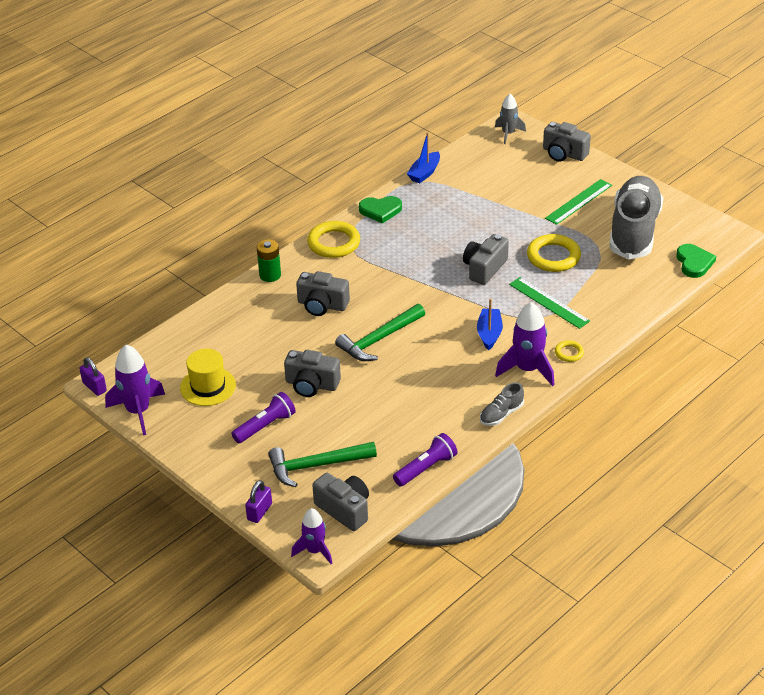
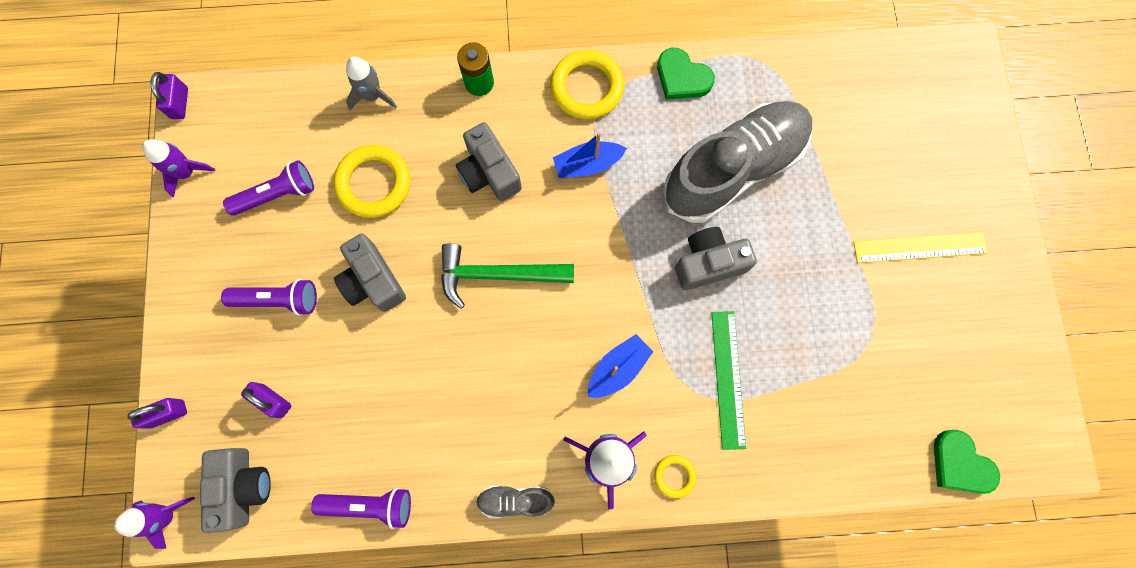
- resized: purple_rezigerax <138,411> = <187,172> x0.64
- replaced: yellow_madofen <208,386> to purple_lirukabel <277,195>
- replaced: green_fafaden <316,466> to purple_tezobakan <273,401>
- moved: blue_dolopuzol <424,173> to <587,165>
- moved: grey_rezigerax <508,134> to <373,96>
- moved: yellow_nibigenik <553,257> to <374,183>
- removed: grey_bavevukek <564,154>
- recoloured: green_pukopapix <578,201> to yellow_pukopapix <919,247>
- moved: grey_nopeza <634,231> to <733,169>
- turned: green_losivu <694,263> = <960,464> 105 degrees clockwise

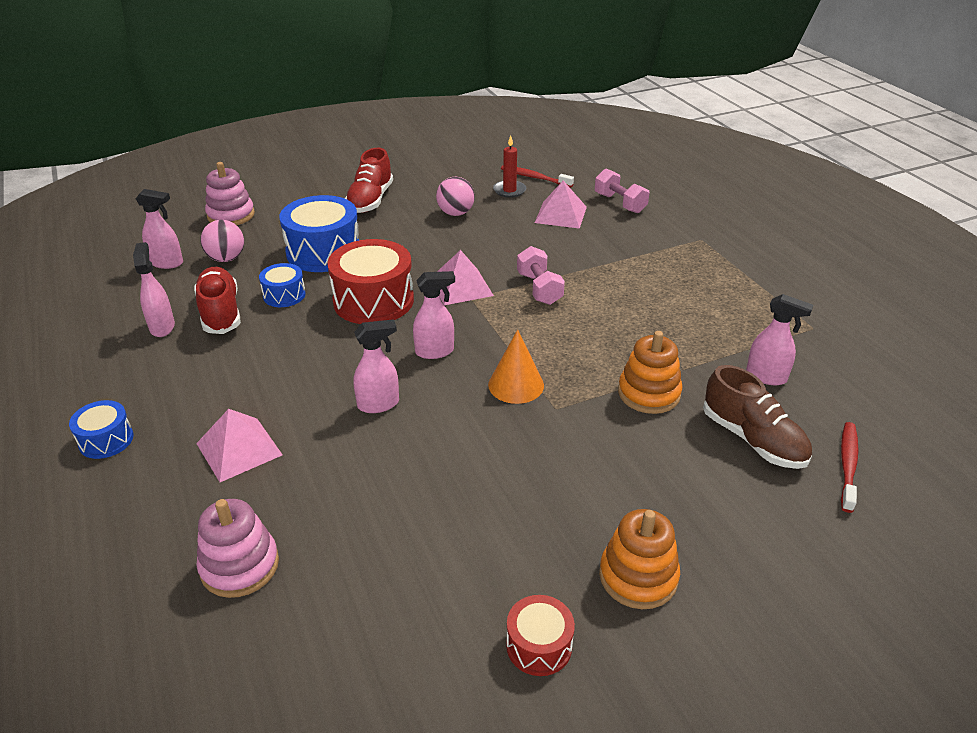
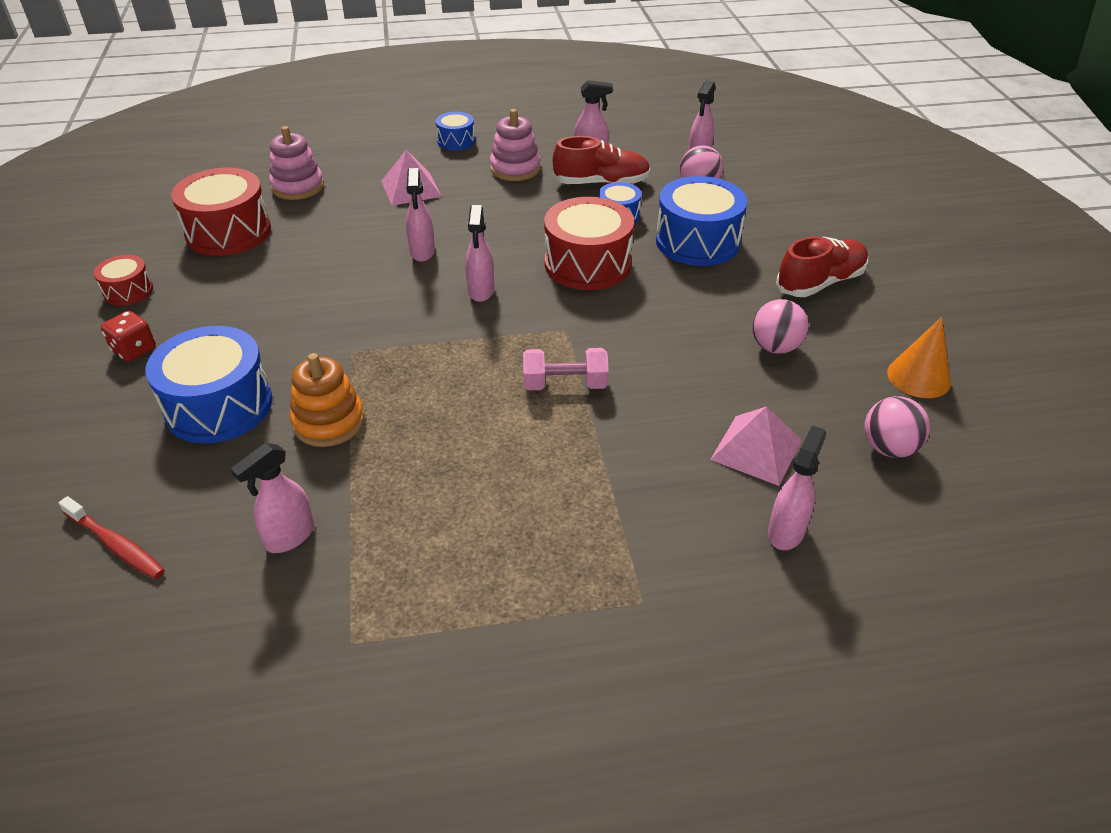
- moved: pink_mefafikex <231,215> to <515,169>
- turned: red_nopeza <370,200> = <820,283> 120 degrees clockwise
- removed: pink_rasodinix <461,286>
- moved: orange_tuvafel <516,385> to <918,377>
- removed: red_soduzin <509,190>
- replaced: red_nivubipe <534,177> to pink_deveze <888,448>
- replaced: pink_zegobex <620,203> to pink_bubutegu <786,531>
- replaced: orange_mefafikex <638,576> to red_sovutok <134,350>
- removed: brown_nopeza <753,439>
- added: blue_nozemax <219,406>
- added: red_nozemax <228,232>

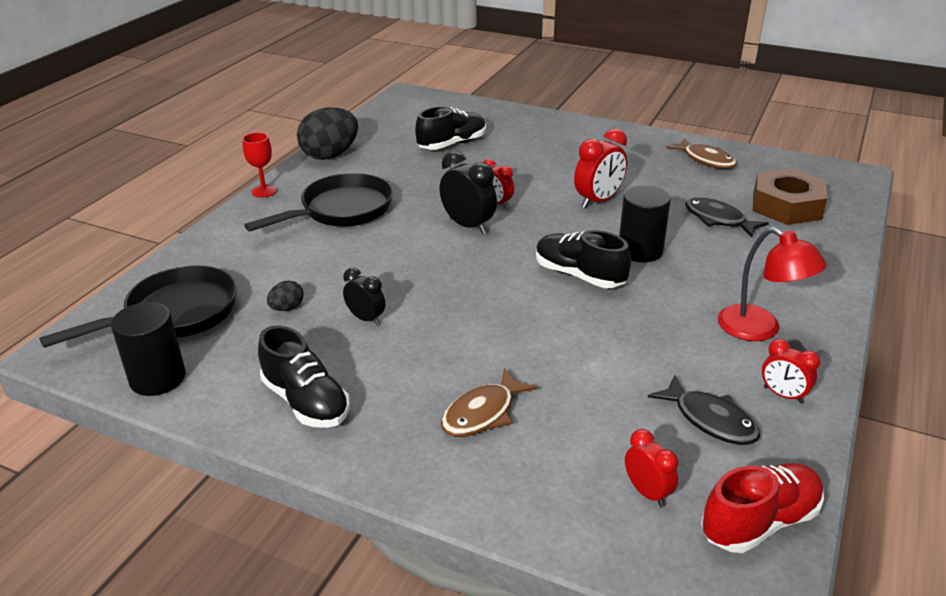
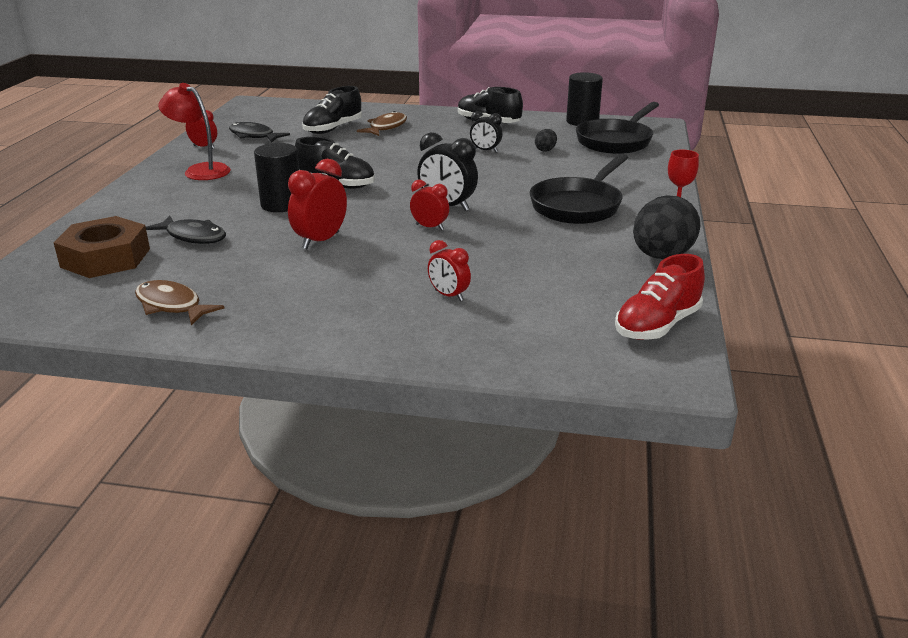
- moved: black_nopeza <452,144> to <333,129>
- moved: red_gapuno <647,492> to <448,295>
- moved: red_nopeza <759,522> to <657,325>

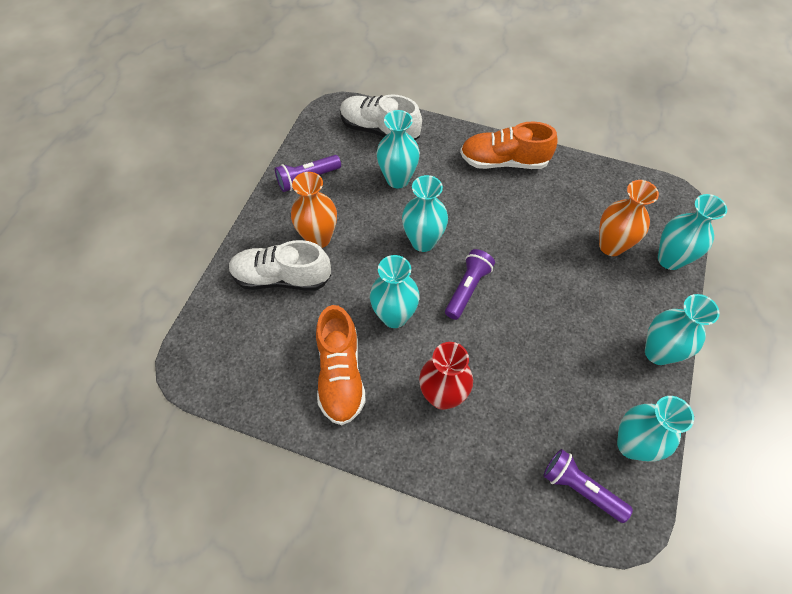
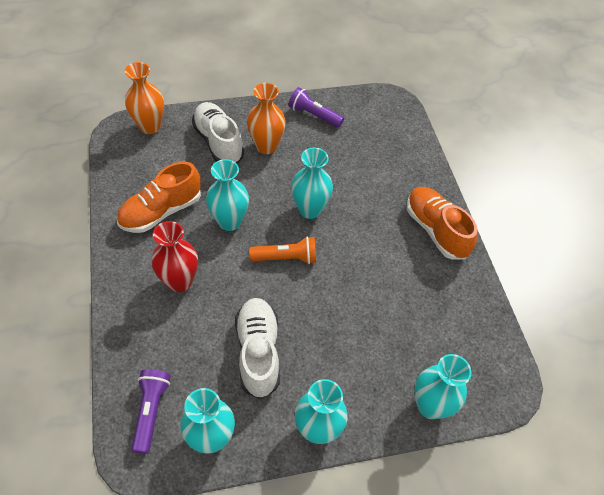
- moved: white_nopeza <379,130> to <258,352>
- removed: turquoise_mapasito <398,179>
- recoloured: purple_lirukabel <467,289> to orange_lirukabel <286,258>
- moved: orange_mapasito <611,246> to <150,126>

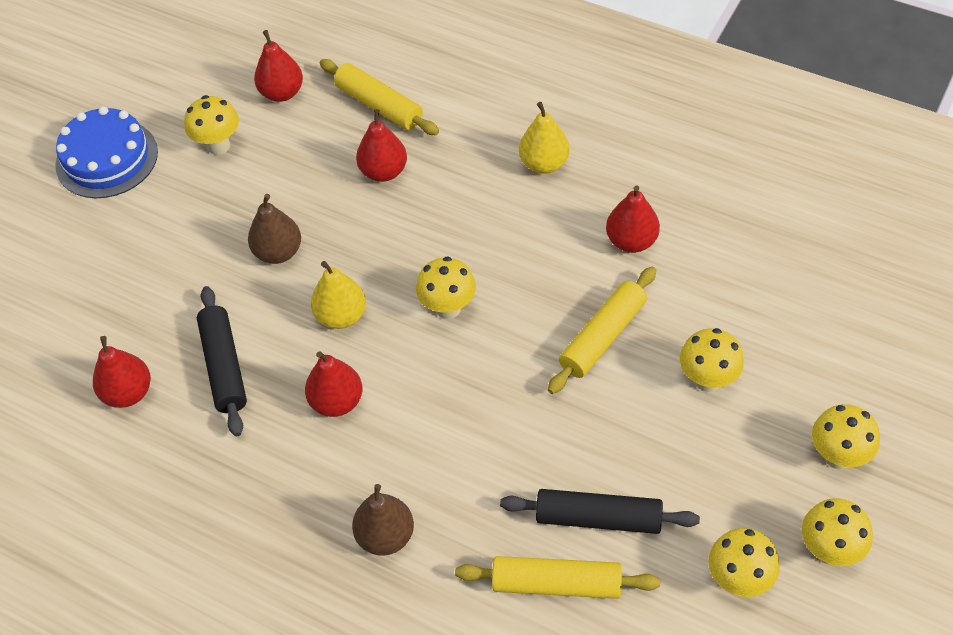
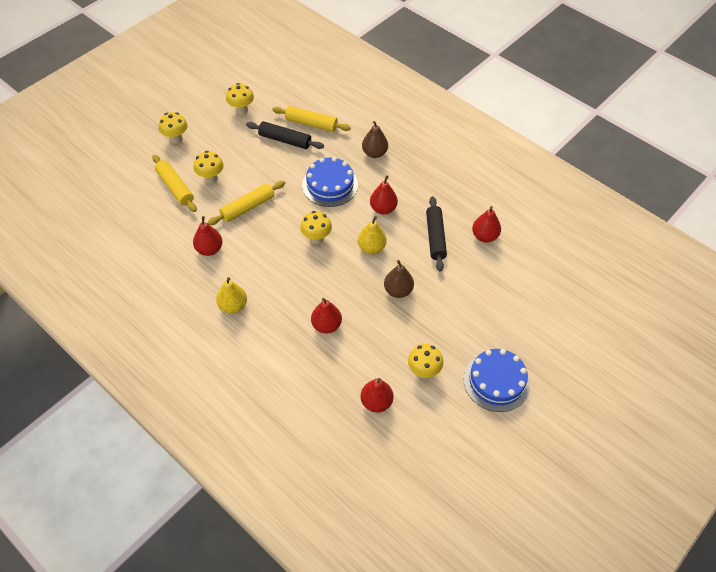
- moved: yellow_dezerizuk <379,105> to <175,187>
- removed: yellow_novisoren <829,550>
- added: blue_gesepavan <330,185>

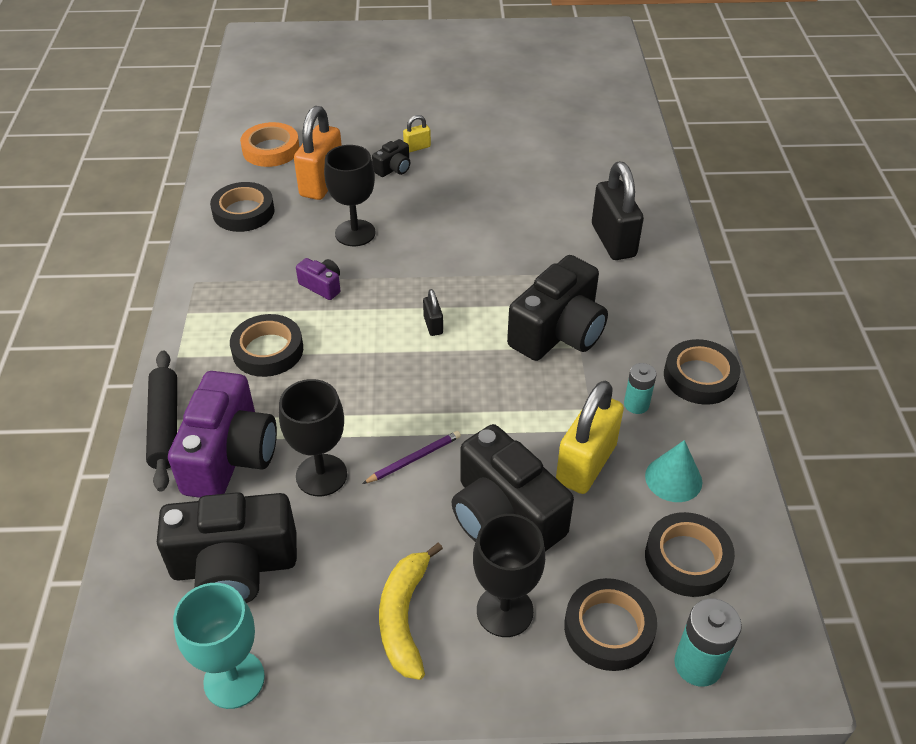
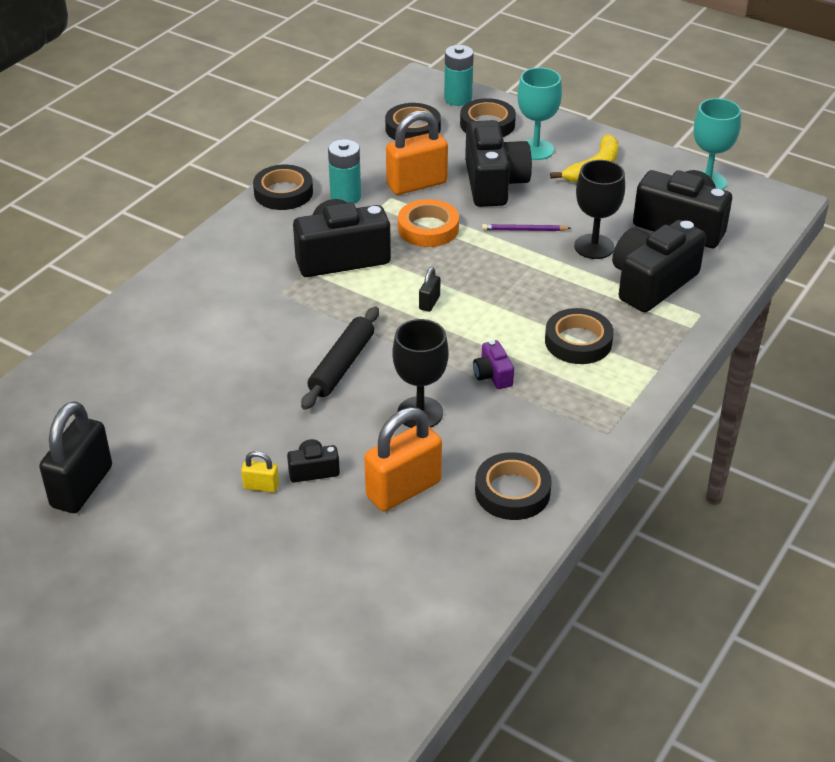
- moved: black_dezerizuk <165,425> to <342,365>
- recoloured: purple_bavevukek <230,456> to black_bavevukek <652,283>
- moved: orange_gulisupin <271,150> to <428,228>
- recoloured: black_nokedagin <505,611> to turquoise_nokedagin <535,149>
- recoloured: yellow_tezobakan <586,464> to orange_tezobakan <416,184>
- moved: black_tezobakan <613,241> to <82,487>
- resized: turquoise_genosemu <636,404> = <345,197> x1.52
- removed: turquoise_tuvafel <673,478>

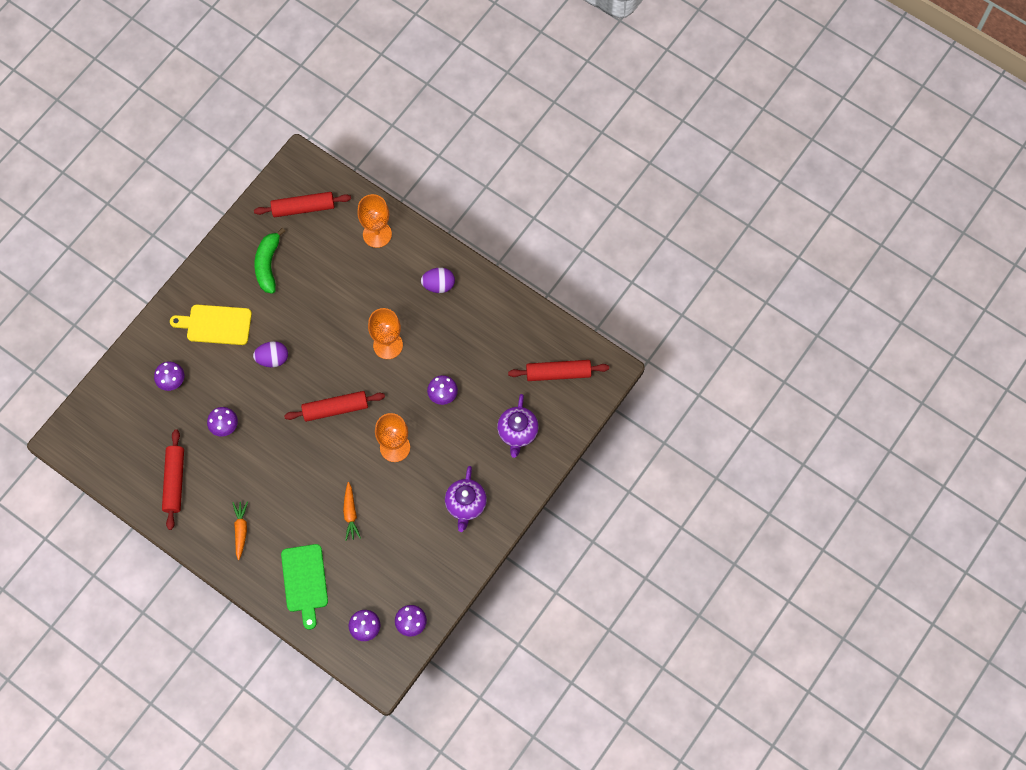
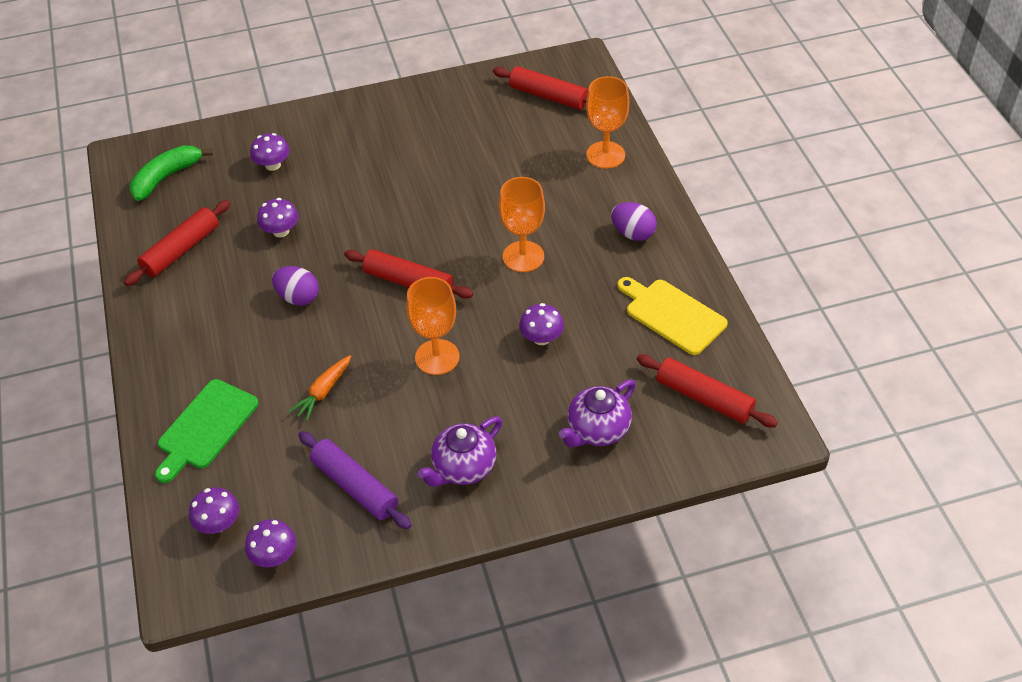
- moved: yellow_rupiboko <216,325> to <672,315>
- removed: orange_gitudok <241,530>
- moved: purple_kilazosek <273,359> to <298,297>
- moved: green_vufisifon <268,264> to <166,177>
- added: purple_dezerizuk <355,486>

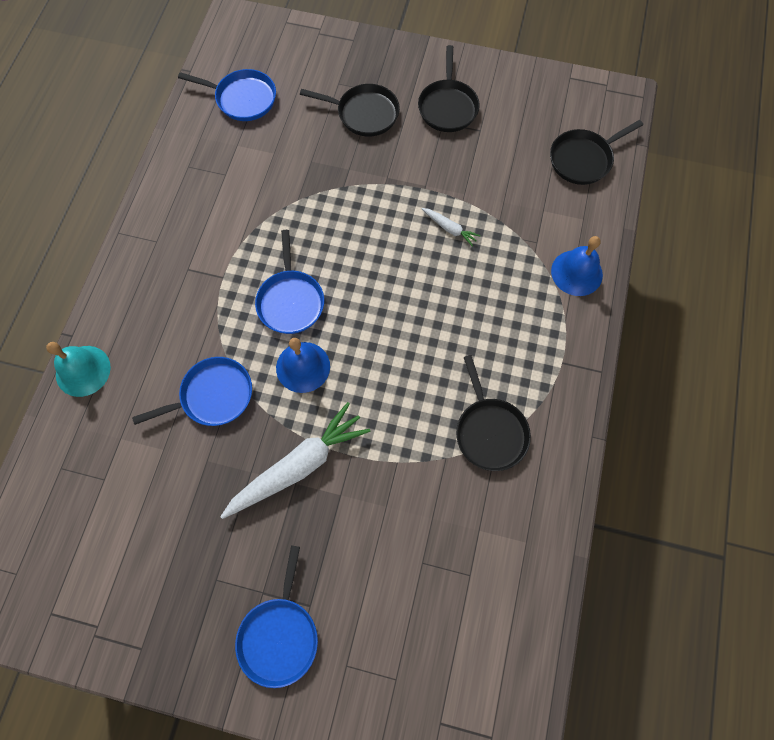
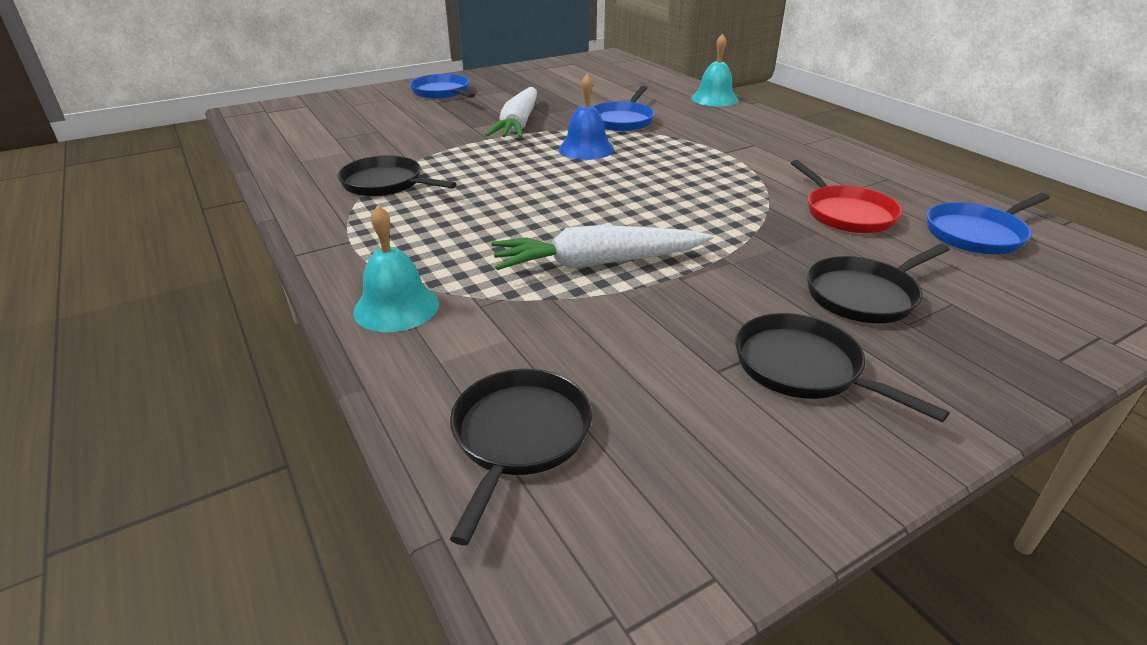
- removed: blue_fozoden <290,301>
- resized: white_gitudok <449,229> = <597,263> x2.21
- recoloured: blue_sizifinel <576,272> to turquoise_sizifinel <396,307>
- added: red_fozoden <846,213>

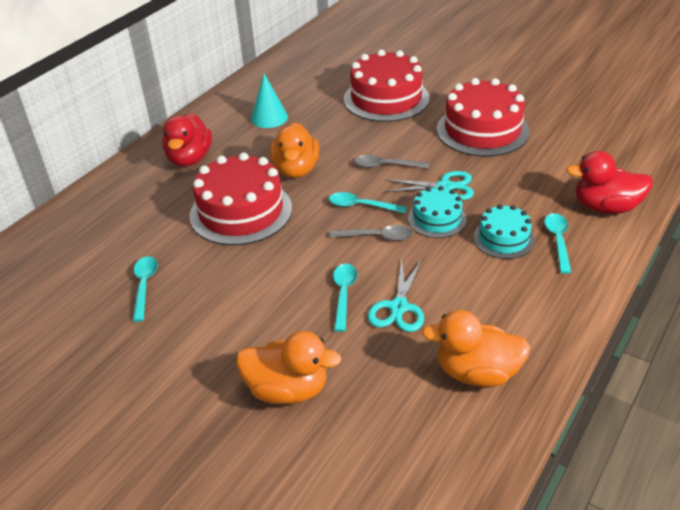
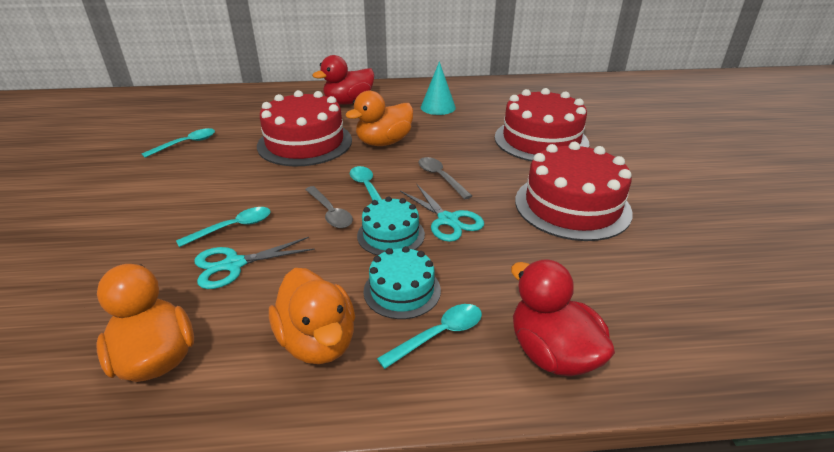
- moved: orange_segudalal <287,390> to <318,341>

